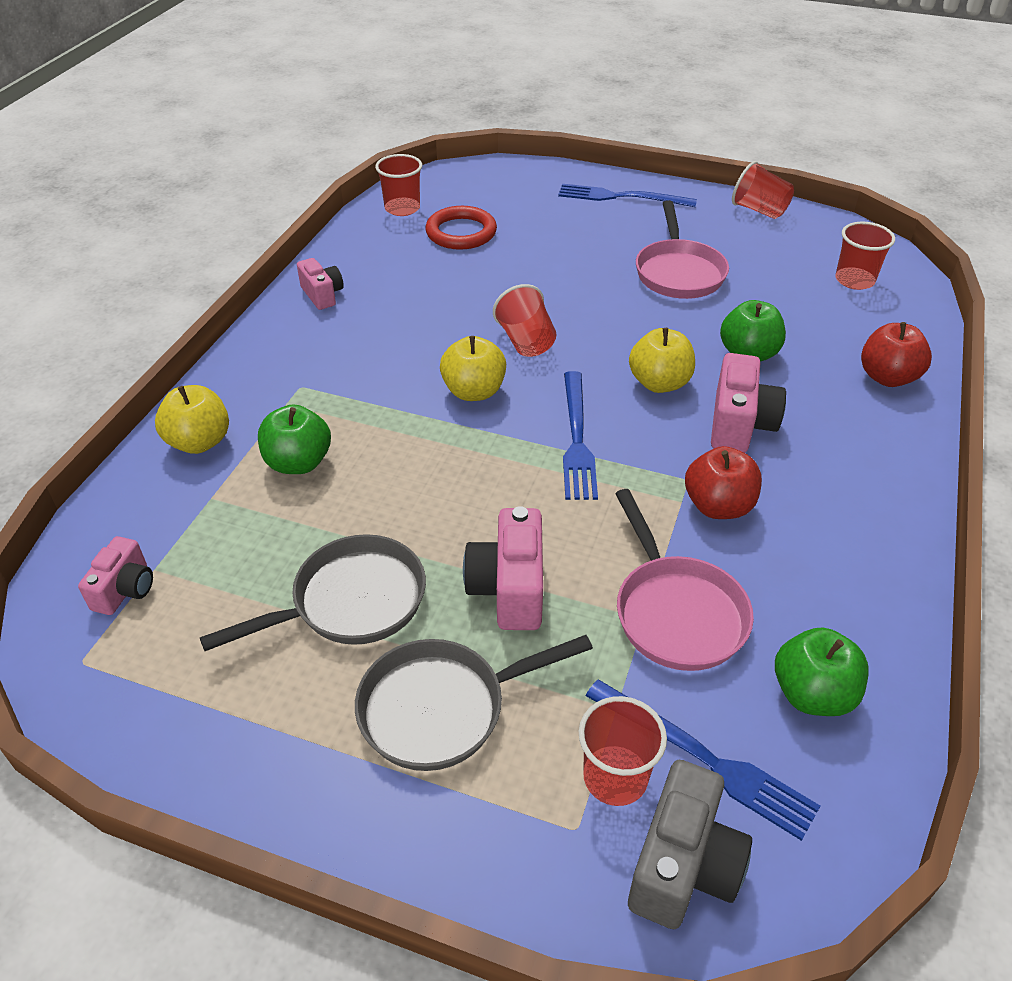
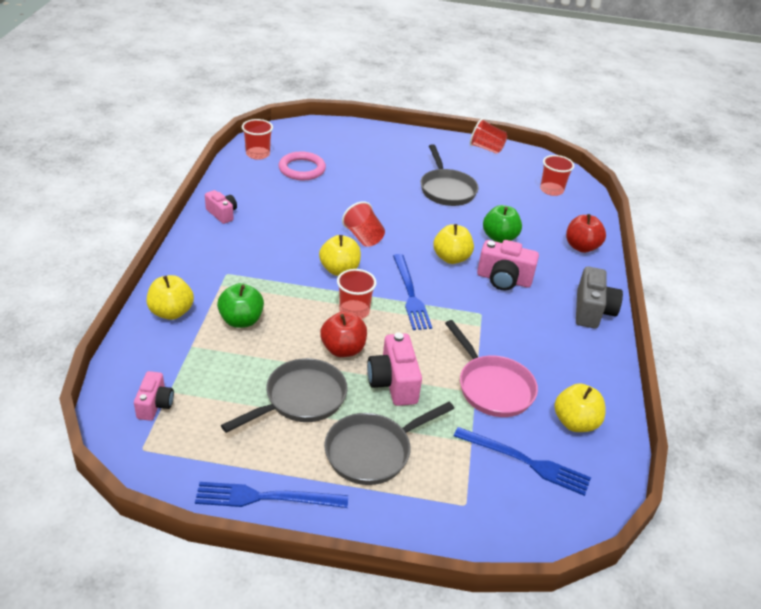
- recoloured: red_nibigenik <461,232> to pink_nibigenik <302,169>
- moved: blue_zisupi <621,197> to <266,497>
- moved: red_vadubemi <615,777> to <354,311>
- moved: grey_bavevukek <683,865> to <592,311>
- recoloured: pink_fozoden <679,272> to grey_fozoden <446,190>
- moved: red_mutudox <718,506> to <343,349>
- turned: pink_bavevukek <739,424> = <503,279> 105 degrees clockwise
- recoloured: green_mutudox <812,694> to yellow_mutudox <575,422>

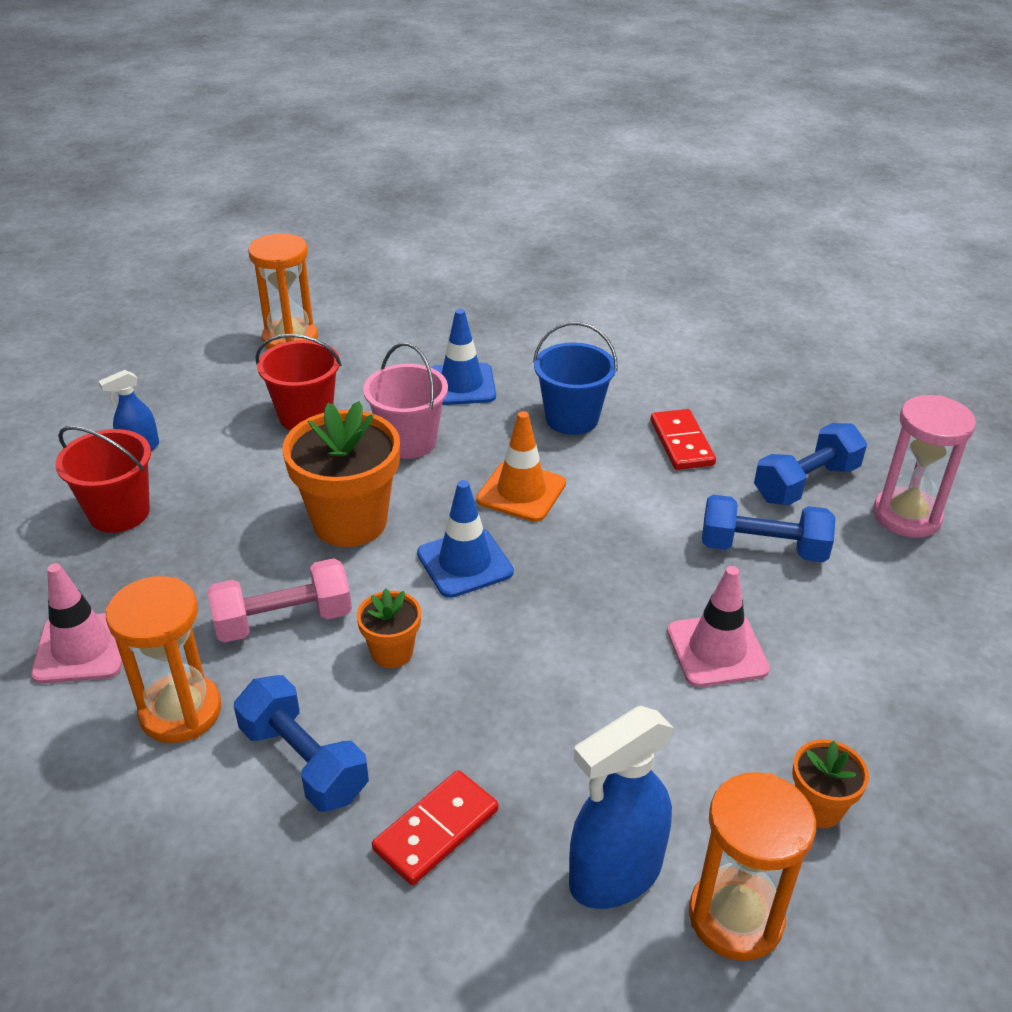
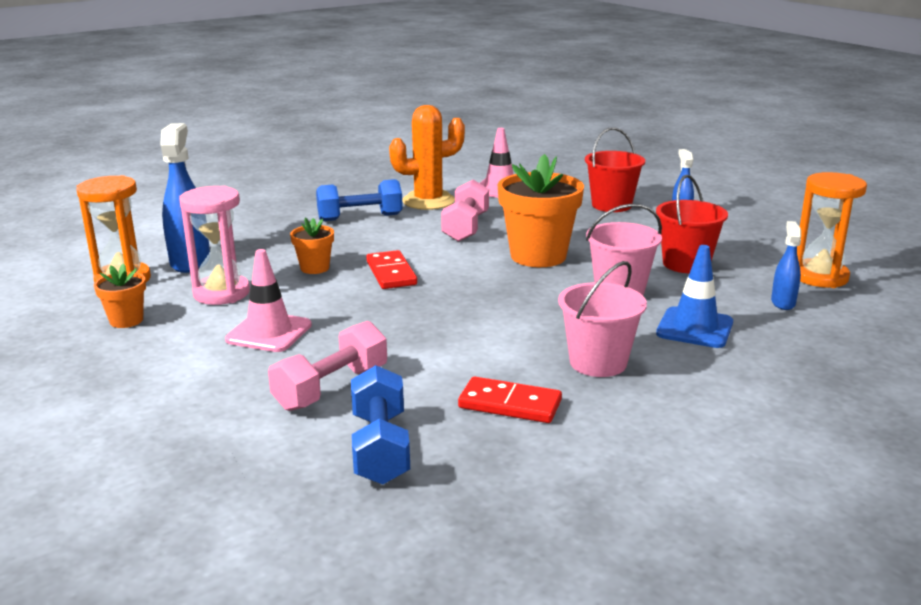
- replaced: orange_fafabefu <180,711> to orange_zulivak <428,201>
- moved: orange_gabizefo <392,652> to <315,268>
- moved: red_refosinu <436,829> to <391,273>
- removed: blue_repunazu <465,563>
- removed: orange_repunazu <521,492>
- recoloured: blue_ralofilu <572,418> to pink_ralofilu <598,362>
- recoloured: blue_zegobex <762,548> to pink_zegobex <331,388>
- moved: pink_fafabefu <906,516> to <221,293>
- added: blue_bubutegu <783,303>

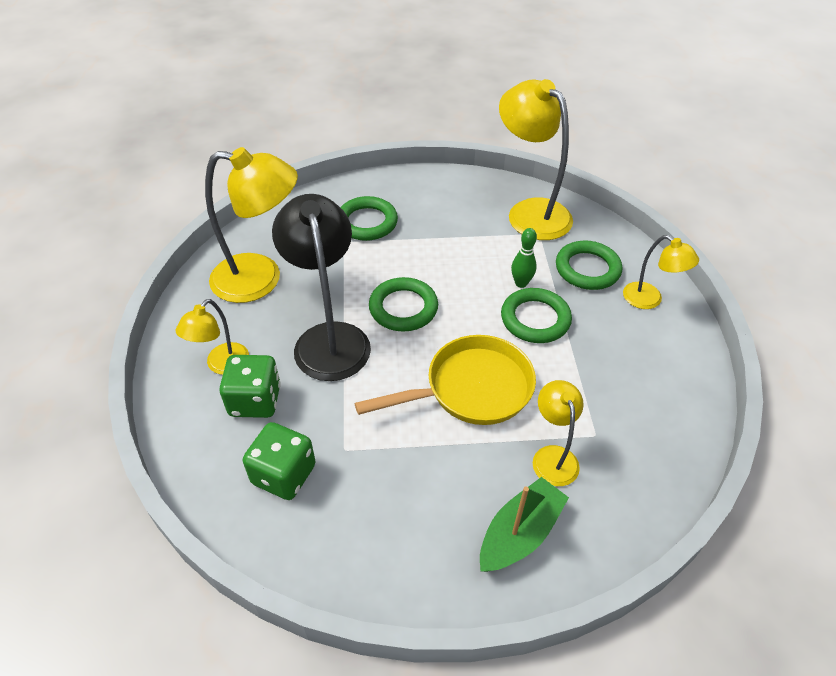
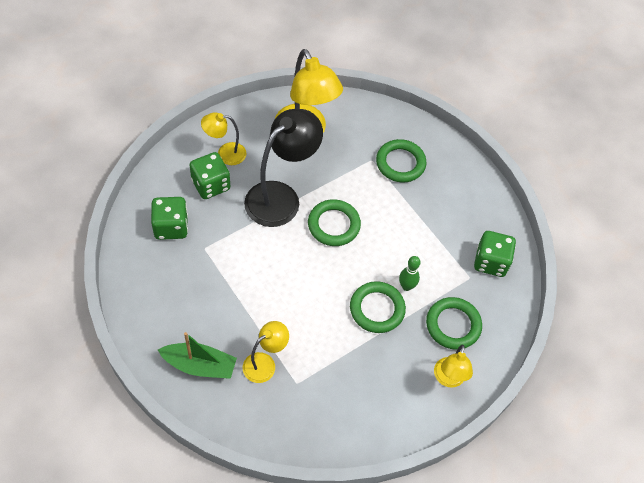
- removed: yellow_fozoden <471,389>
- replaced: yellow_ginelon <530,212> to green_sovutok <490,262>

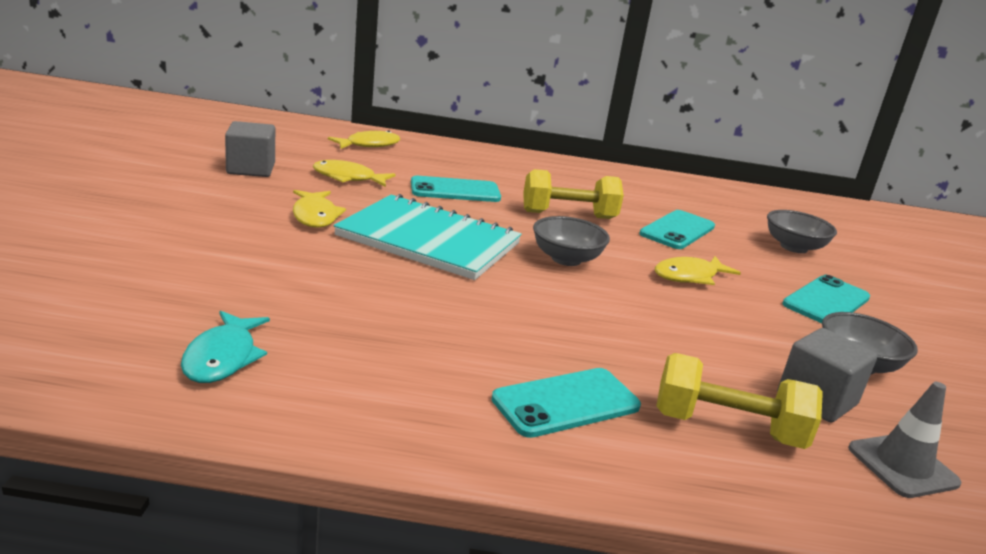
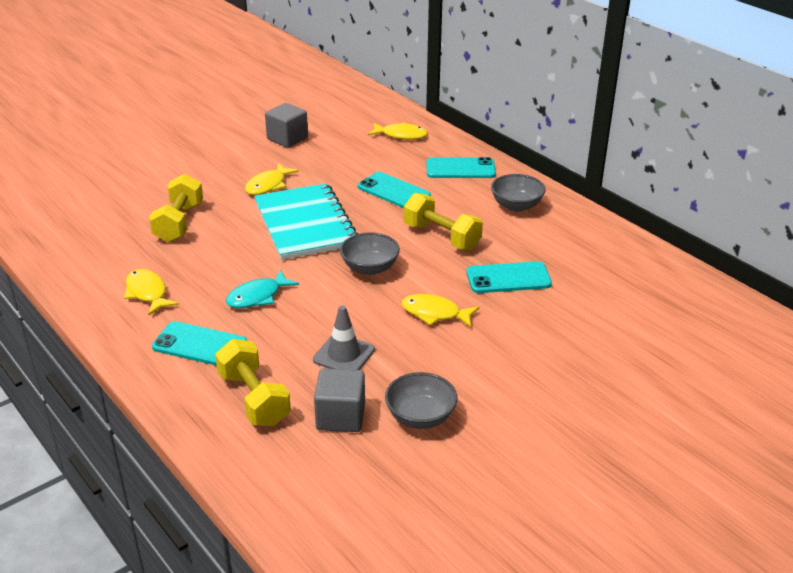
- moved: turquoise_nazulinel <223,357> to <258,296>
- moved: yellow_nazulinel <348,178> to <147,293>
- moved: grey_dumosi <793,247> to <516,206>
- moved: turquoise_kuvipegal <826,301> to <460,169>
- moved: grey_repunazu <902,466> to <344,355>
- added: yellow_zegobex <179,223>

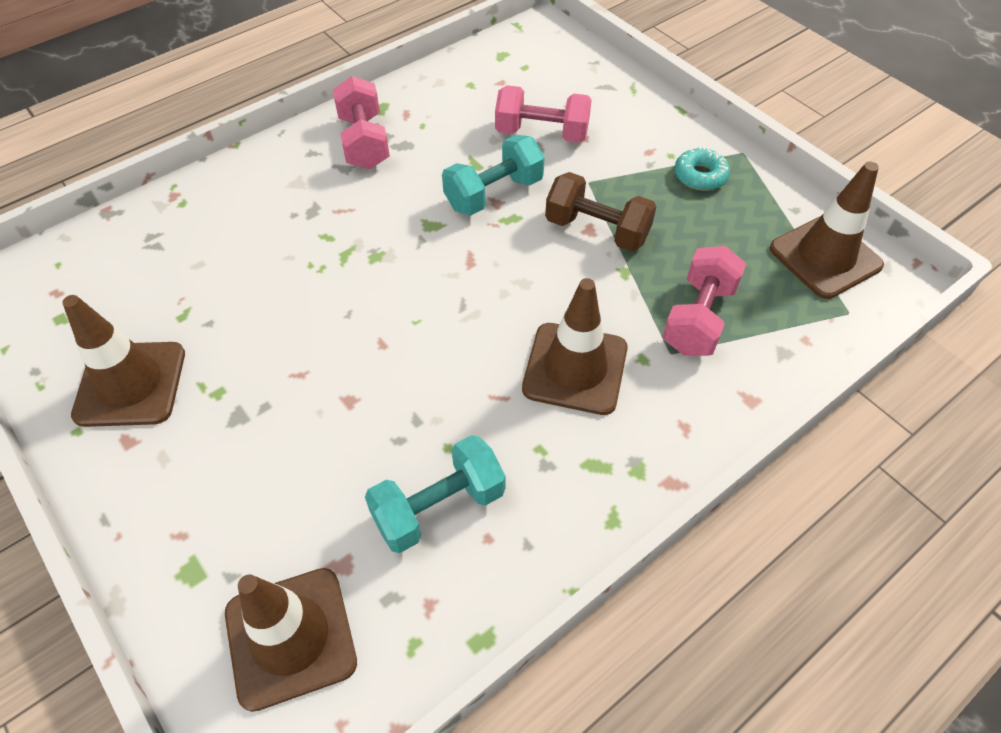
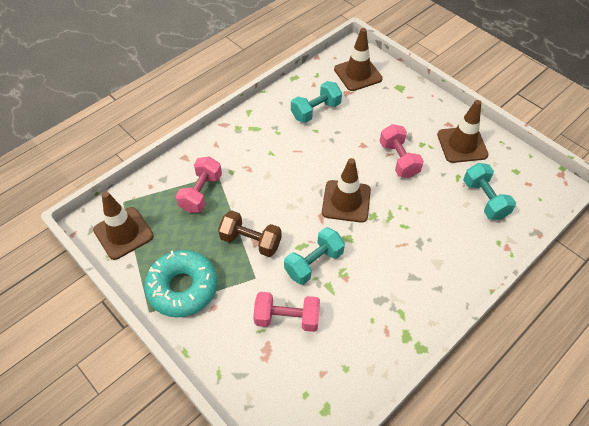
- moved: pink_zegobex <364,142> to <398,160>
- moved: brown_repunazu <575,368> to <346,201>
- resized: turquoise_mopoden <700,176> = <183,287> x2.04
- added: turquoise_zegobex <484,199>

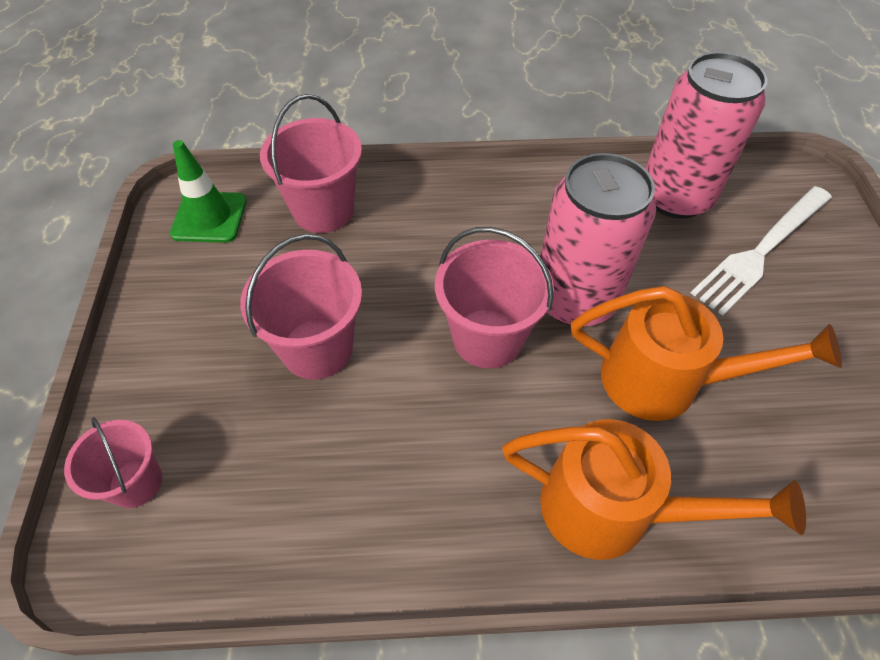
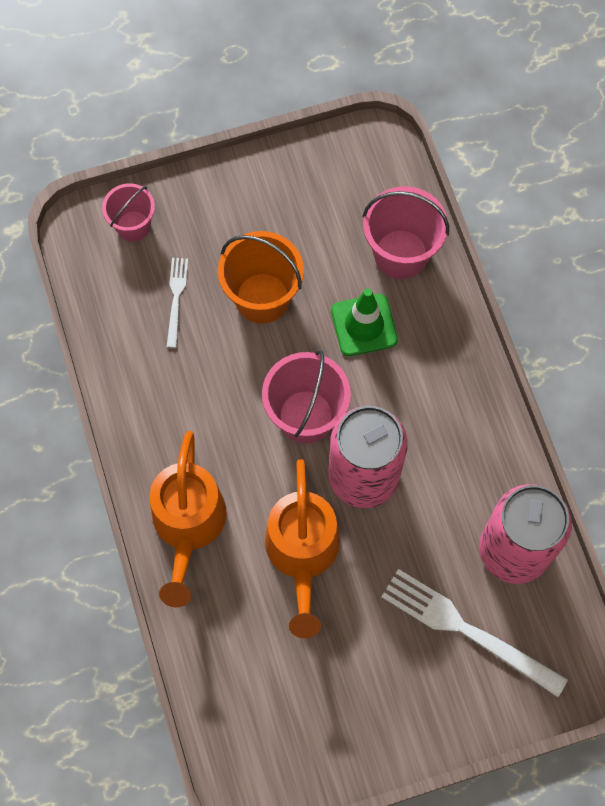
- moved: green_repunazu <209,217> to <364,325>
- recoloured: pink_ralofilu <317,348> to orange_ralofilu <262,298>
- added: white_zisupi <176,298>

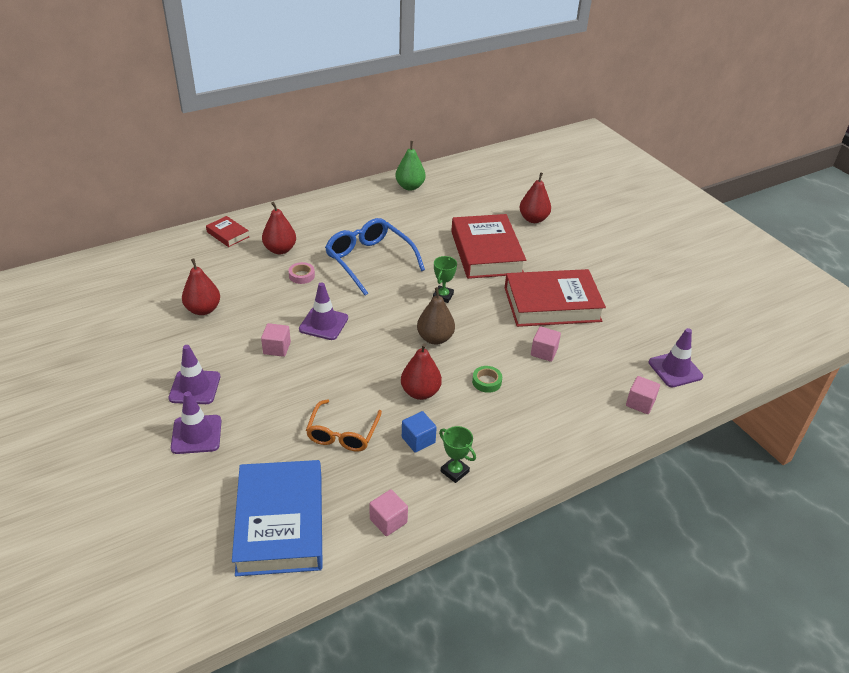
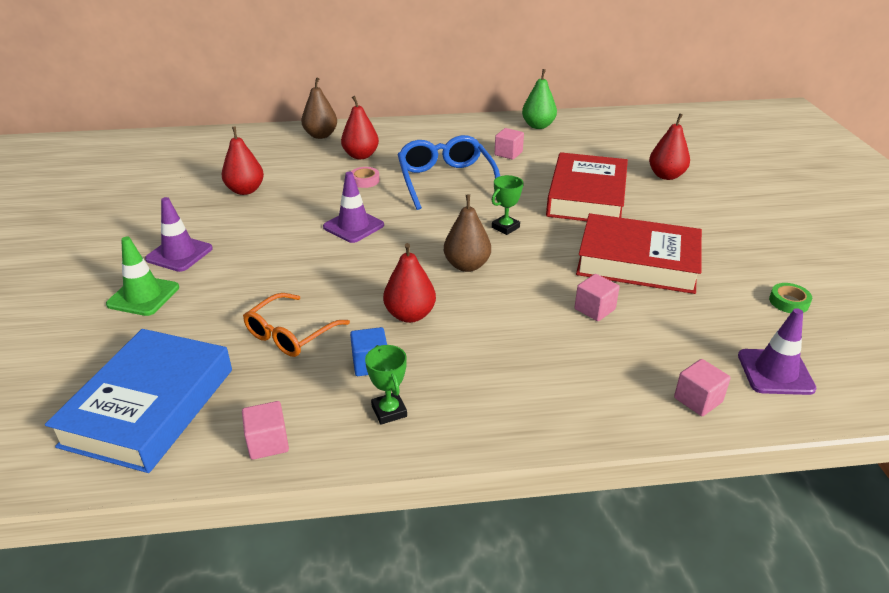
- recoloured: purple_repunazu <196,434> to green_repunazu <143,296>
- replaced: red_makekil <228,234> to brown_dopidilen <321,135>
- moved: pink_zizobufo <277,348> to <508,153>
- moved: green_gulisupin <486,382> to <788,302>

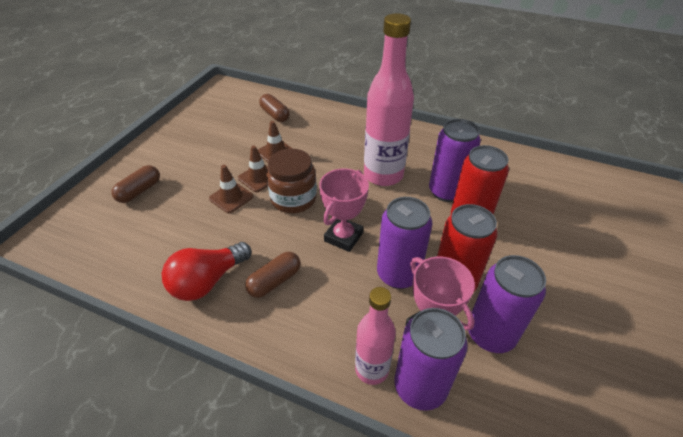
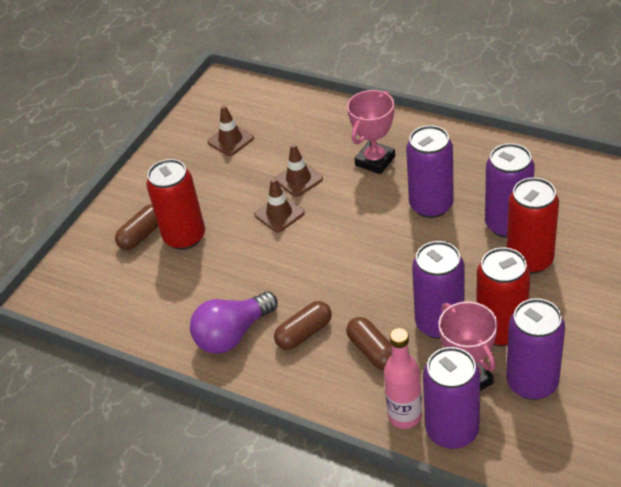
- recoloured: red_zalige <208,281> to purple_zalige <233,334>
- moved: brown_repunazu <231,197> to <230,140>
- moved: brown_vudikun <275,115> to <372,351>
- removed: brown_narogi <293,199>
- moved: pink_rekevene <343,237> to <375,161>
- replaced: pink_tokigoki <383,175> to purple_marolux <431,205>
- added: red_marolux <184,237>

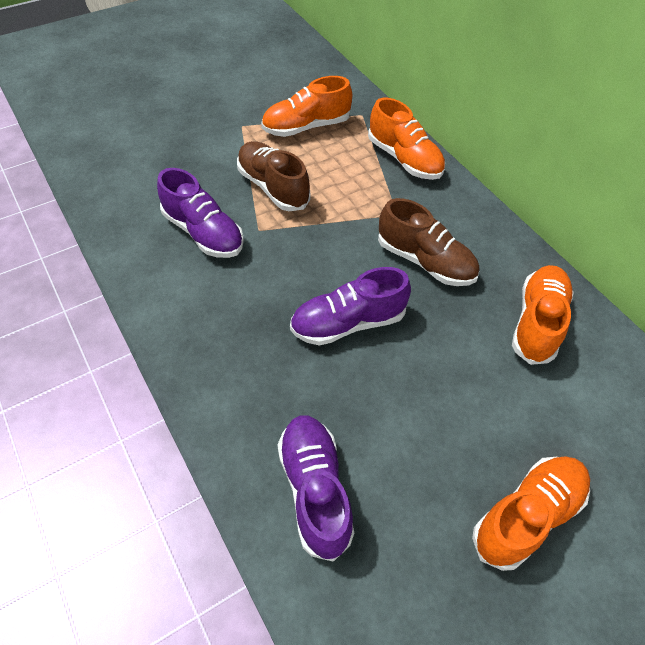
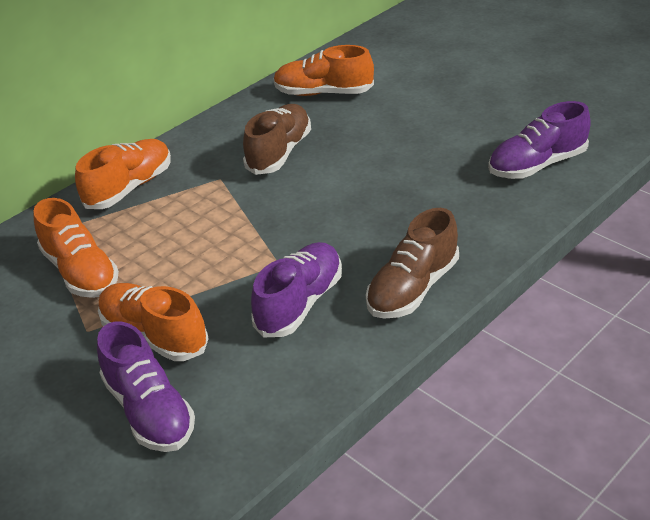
- moved: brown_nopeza <273,187> to <412,288>
- moved: purple_nopeza <348,323> to <149,410>
- moved: orange_nopeza <527,515> to <154,335>

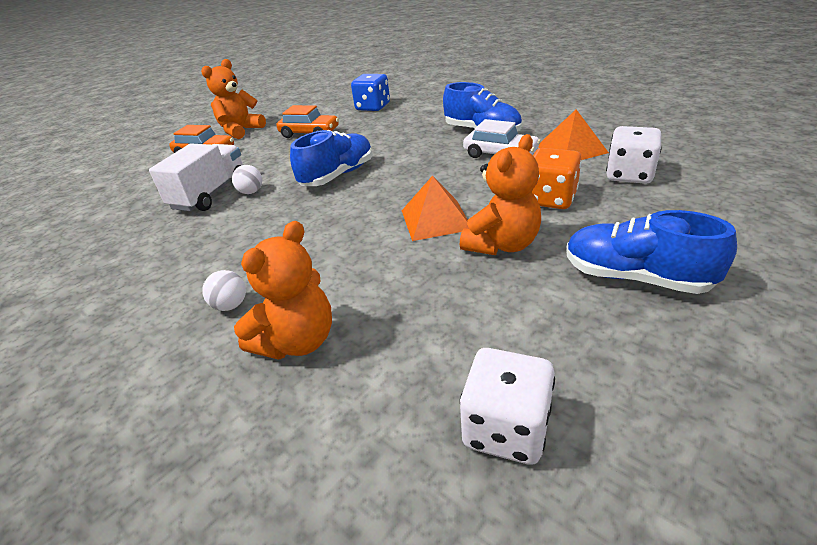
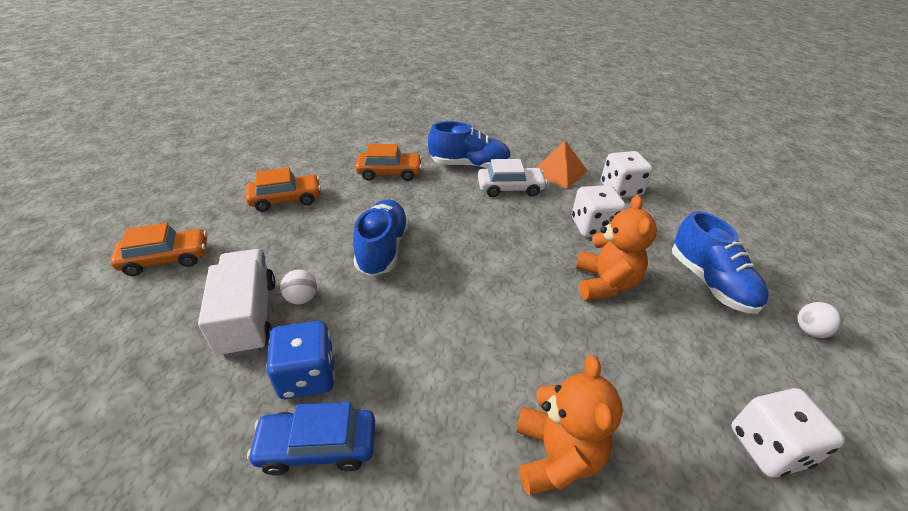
- removed: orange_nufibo <240,131>
- moved: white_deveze <231,305> to <810,331>
- moved: blue_sovutok <373,107> to <307,375>
- removed: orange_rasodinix <435,219>
- recoloured: orange_sovutok <550,199> to white_sovutok <593,226>
- turned: blue_nopeza <635,277> = <710,282> 105 degrees counterclockwise
- added: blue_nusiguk <317,446>
- added: orange_nusiguk <389,173>

